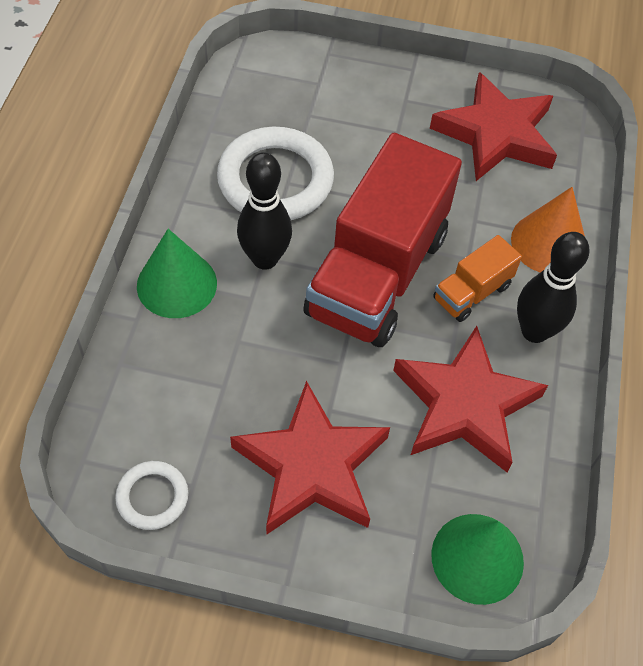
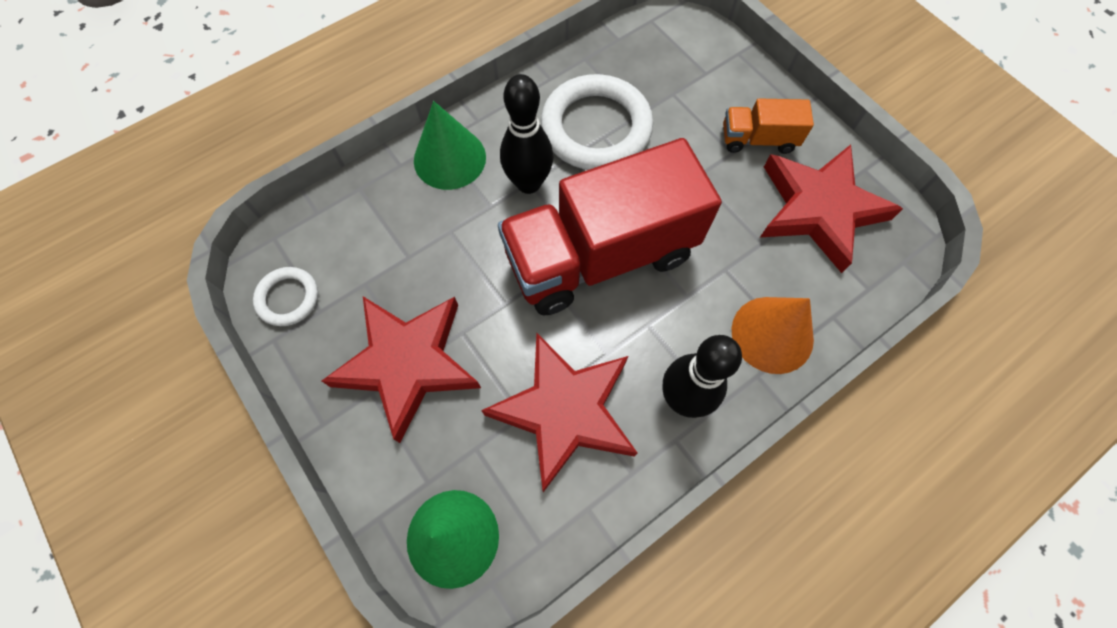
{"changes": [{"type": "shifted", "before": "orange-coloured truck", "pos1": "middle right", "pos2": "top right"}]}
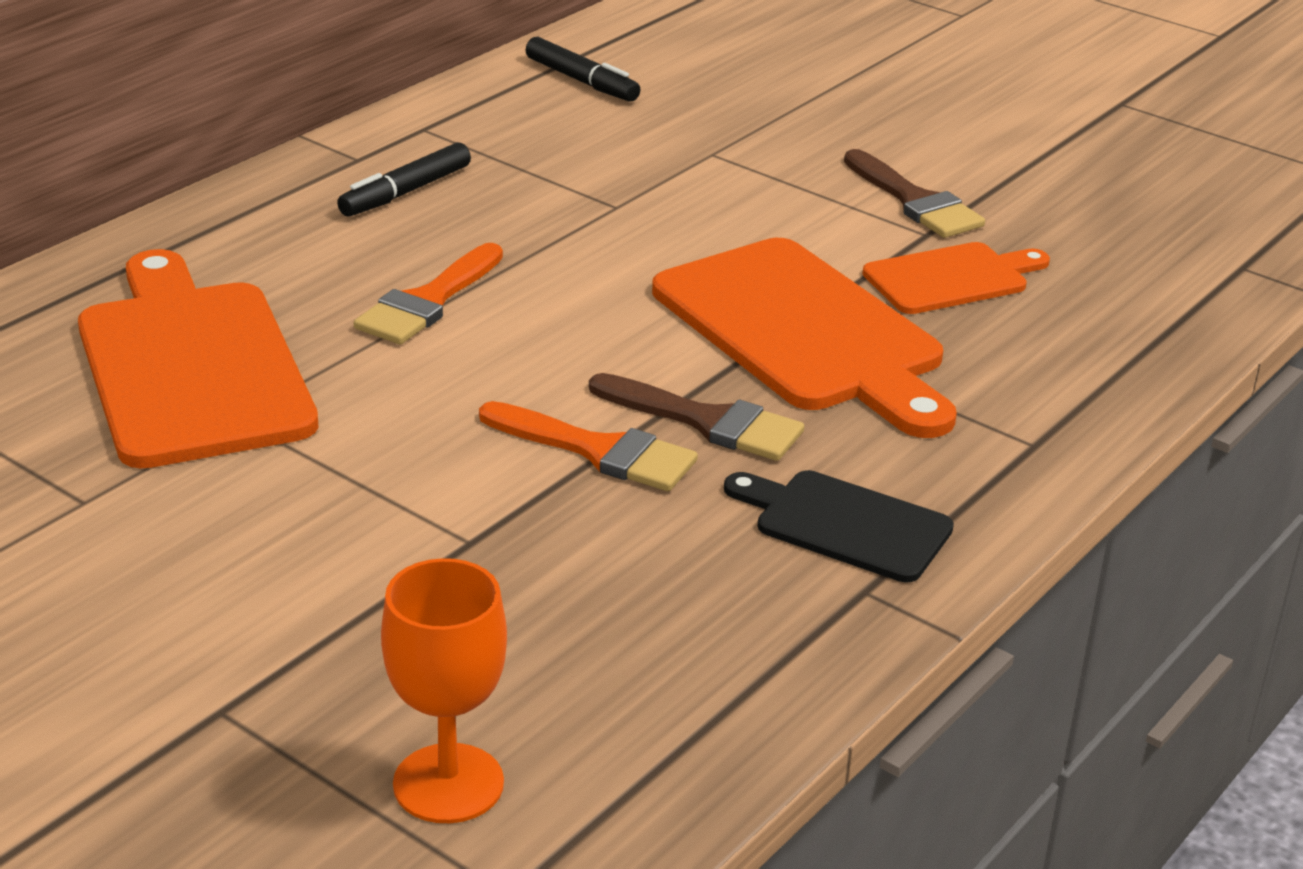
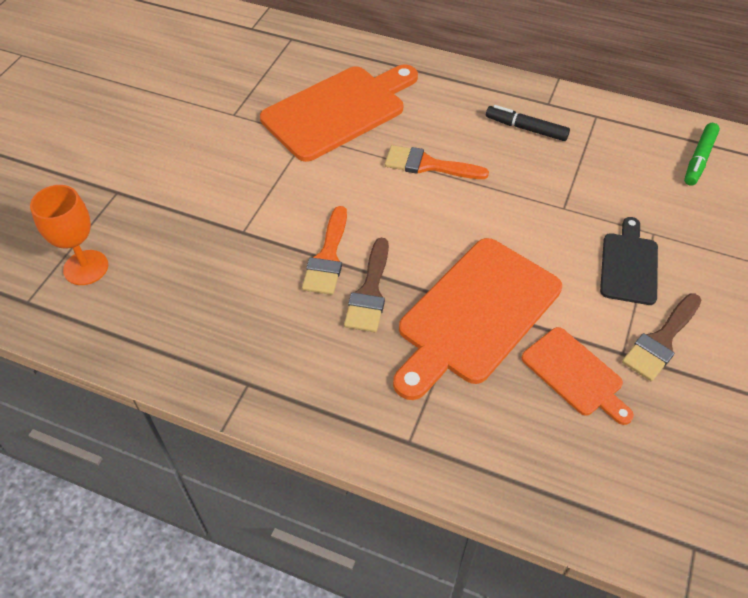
{"changes": [{"type": "shifted", "before": "jet-black bread board", "pos1": "centre", "pos2": "middle right"}, {"type": "repainted", "before": "jet-black marker (no. 2 from left)", "after": "emerald marker", "pos1": "top centre", "pos2": "top right"}]}
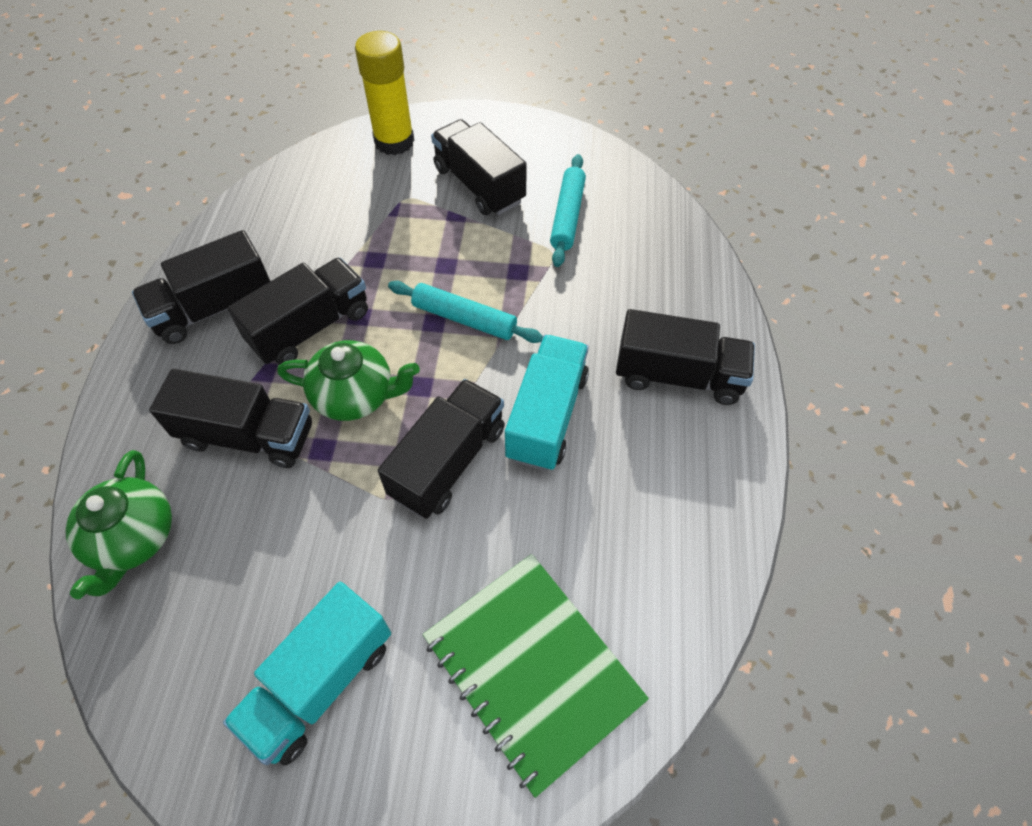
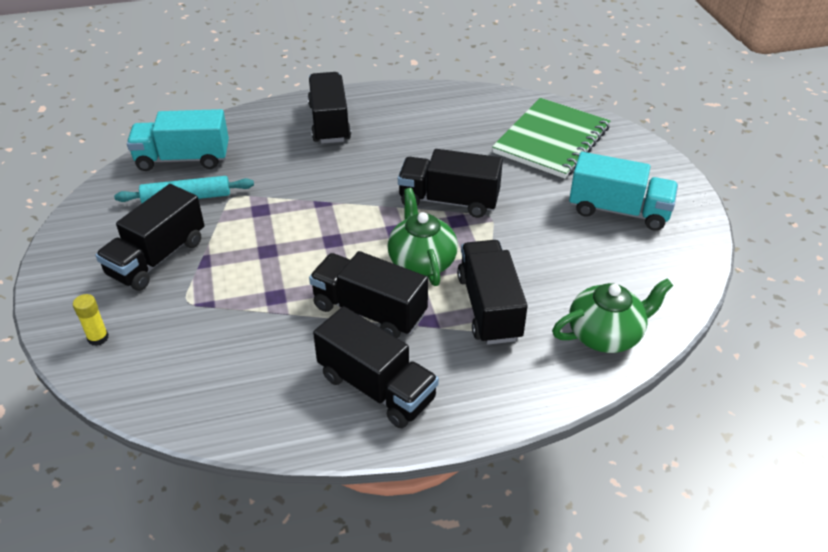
{"changes": [{"type": "gone", "before": "turquoise dough roller (no. 1 from left)", "pos1": "centre"}, {"type": "shifted", "before": "turquoise truck (no. 2 from left in the first image)", "after": "turquoise truck (no. 1 from left)", "pos1": "centre", "pos2": "top left"}, {"type": "scaled", "before": "bright yellow glue", "pos1": "top centre", "pos2": "middle left", "scale": 0.45}]}
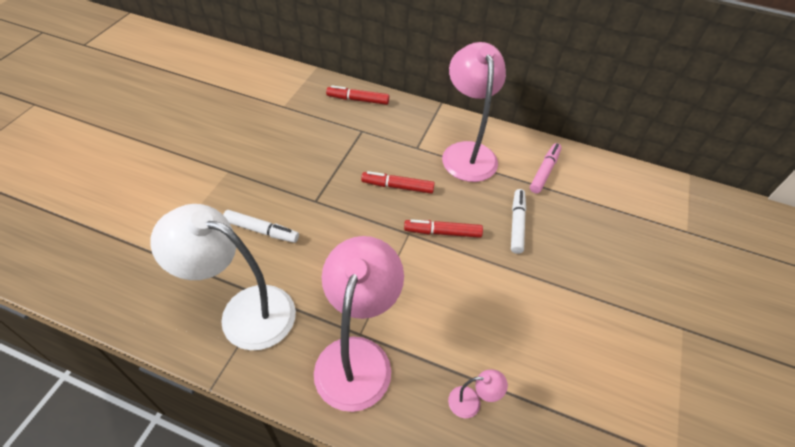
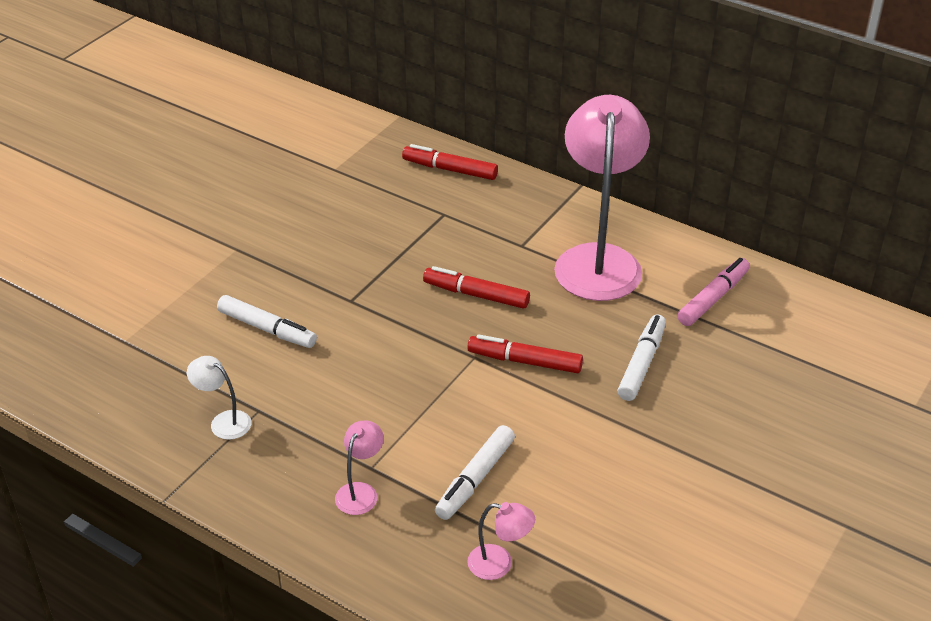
{"changes": [{"type": "new", "after": "white marker (no. 2 from left)", "pos2": "bottom centre"}, {"type": "scaled", "before": "white desk lamp", "pos1": "middle left", "pos2": "middle left", "scale": 0.41}, {"type": "scaled", "before": "rose-pink desk lamp (no. 1 from left)", "pos1": "bottom centre", "pos2": "bottom centre", "scale": 0.41}]}
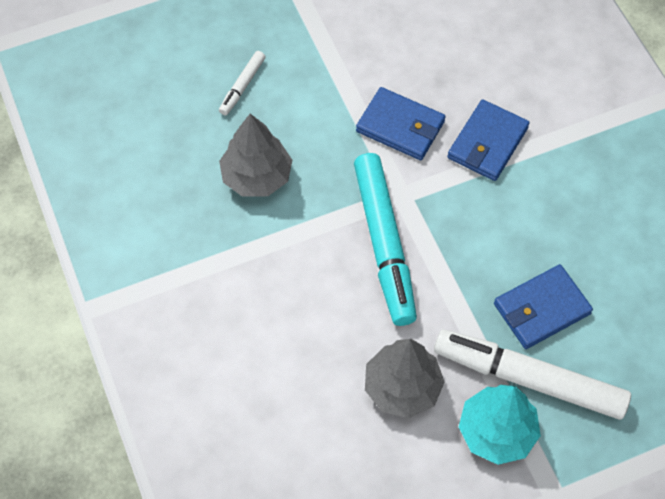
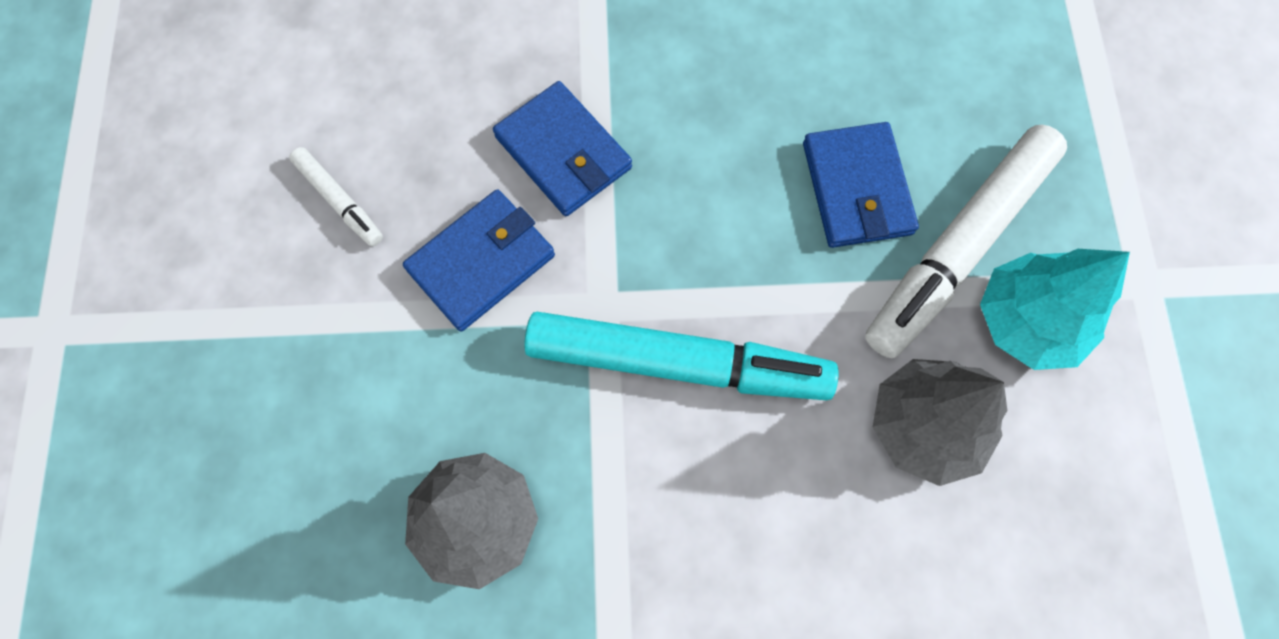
{"changes": [{"type": "shifted", "before": "white marker (no. 1 from left)", "pos1": "top centre", "pos2": "top left"}]}
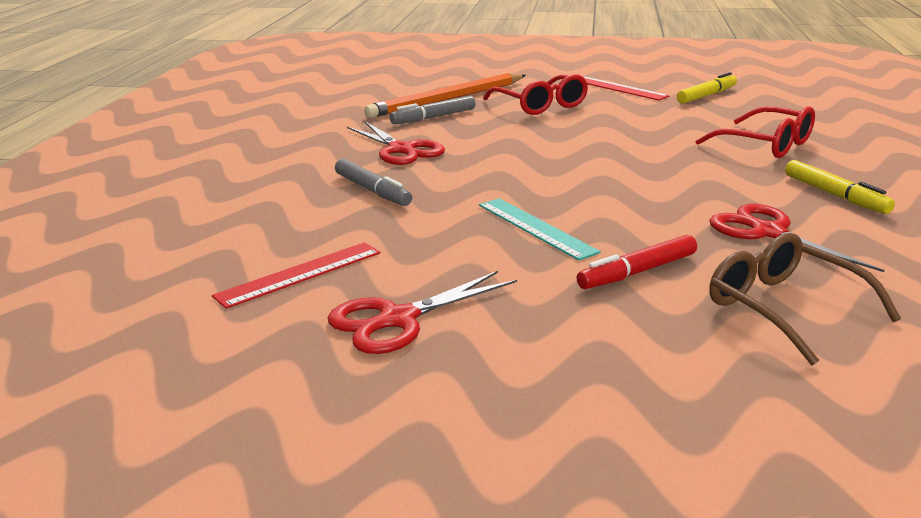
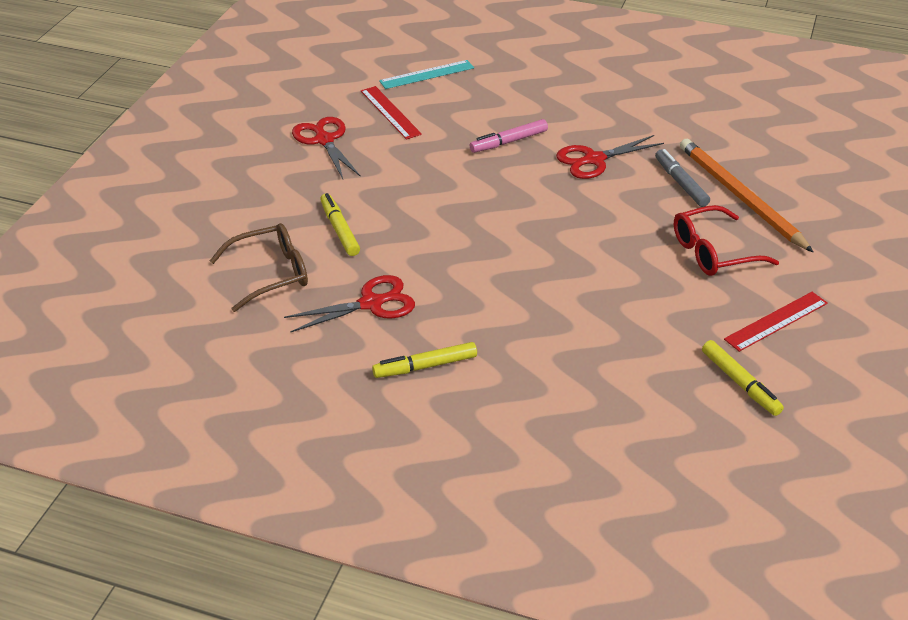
{"changes": [{"type": "gone", "before": "crimson spectacles (no. 2 from left)", "pos1": "top right"}, {"type": "shifted", "before": "turquoise measuring stick", "pos1": "centre", "pos2": "top centre"}, {"type": "repainted", "before": "ash-grey marker (no. 1 from left)", "after": "rose-pink marker", "pos1": "centre", "pos2": "top centre"}, {"type": "repainted", "before": "crimson marker", "after": "bright yellow marker (no. 1 from left)", "pos1": "middle right", "pos2": "centre"}]}
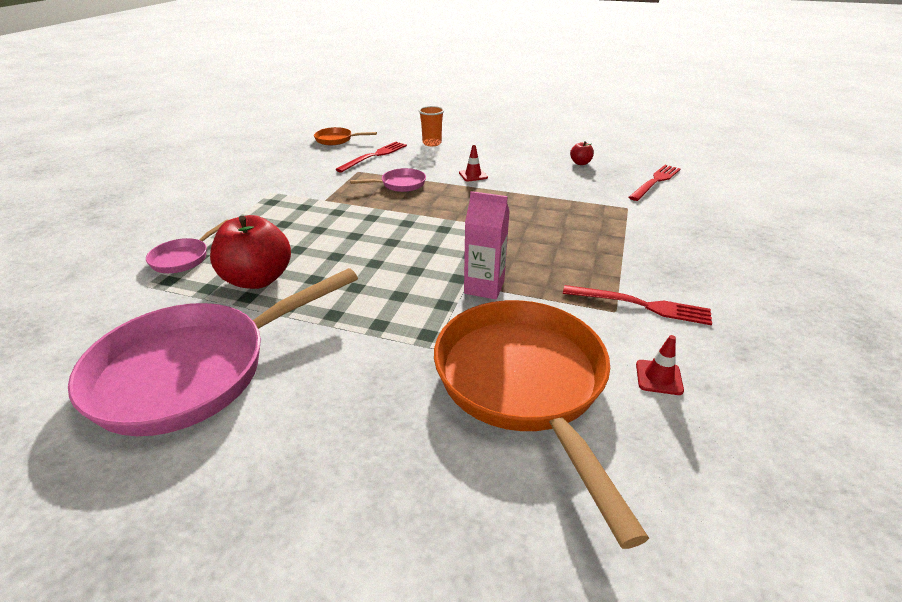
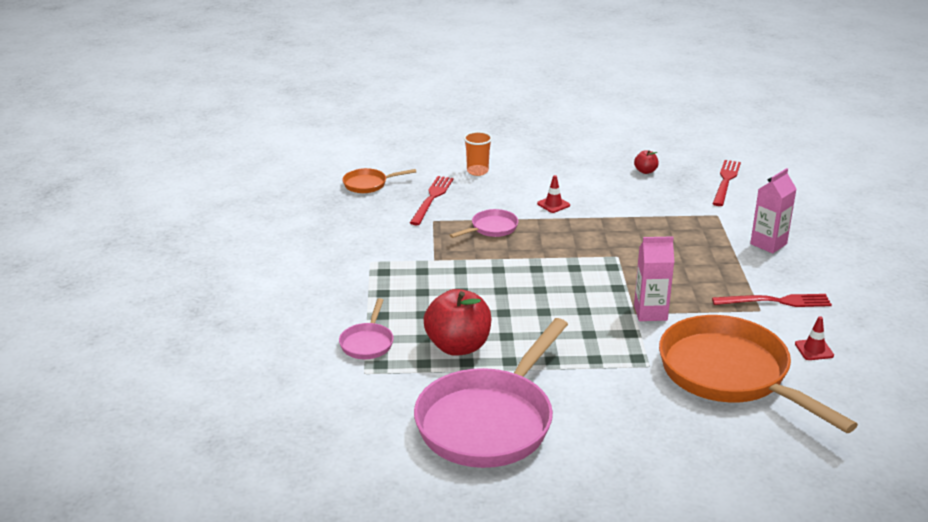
{"changes": [{"type": "new", "after": "rose-pink carton (no. 2 from left)", "pos2": "middle right"}]}
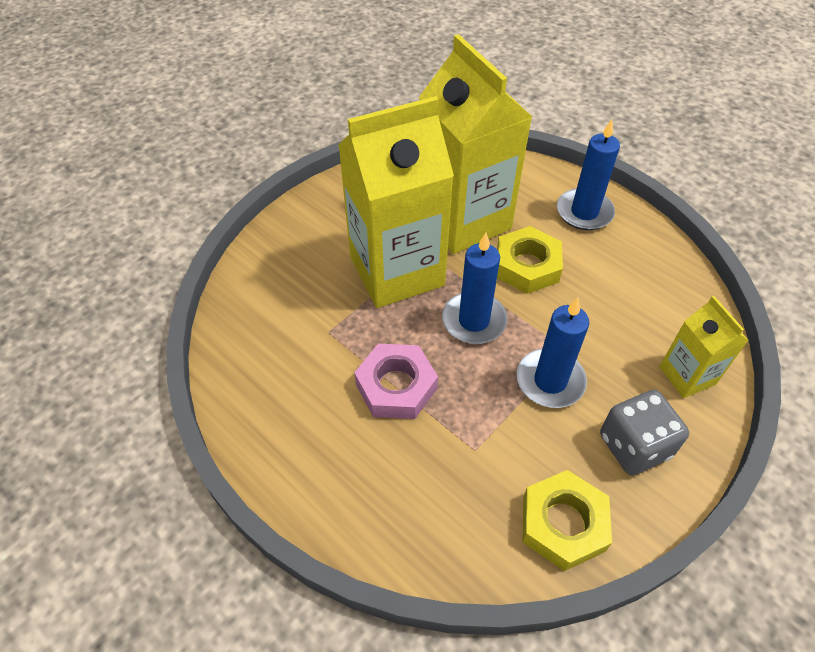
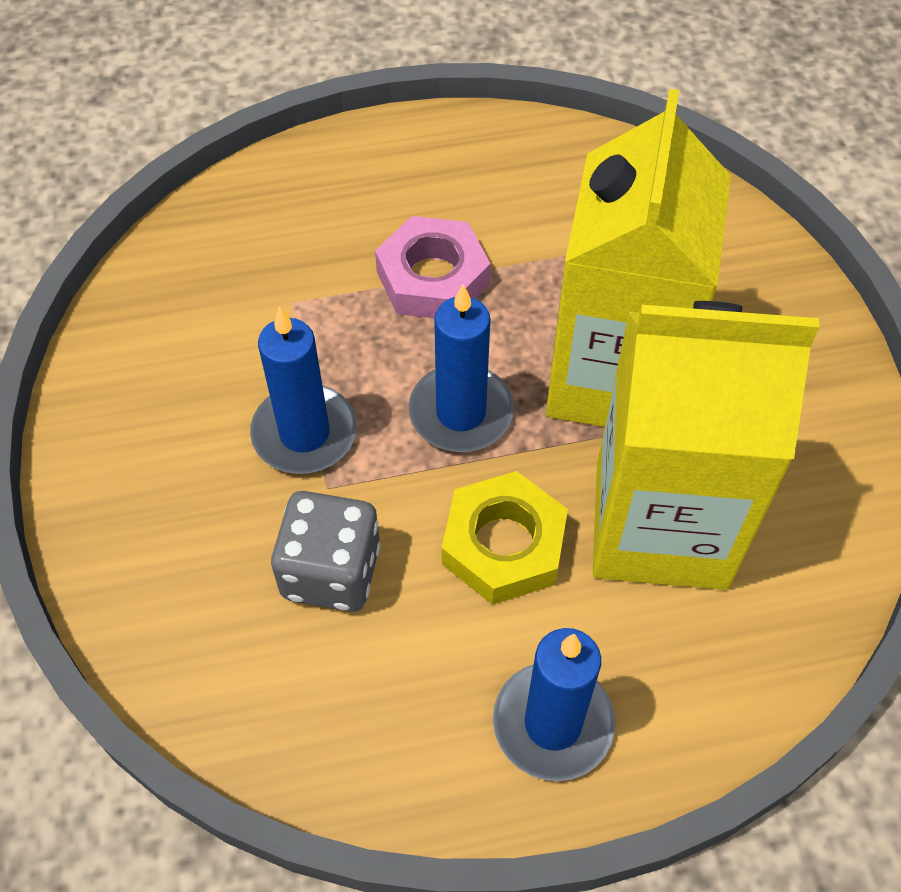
{"changes": [{"type": "gone", "before": "bright yellow hex nut (no. 2 from left)", "pos1": "bottom right"}, {"type": "gone", "before": "bright yellow carton (no. 3 from left)", "pos1": "middle right"}, {"type": "shifted", "before": "ash-grey dice", "pos1": "middle right", "pos2": "centre"}]}
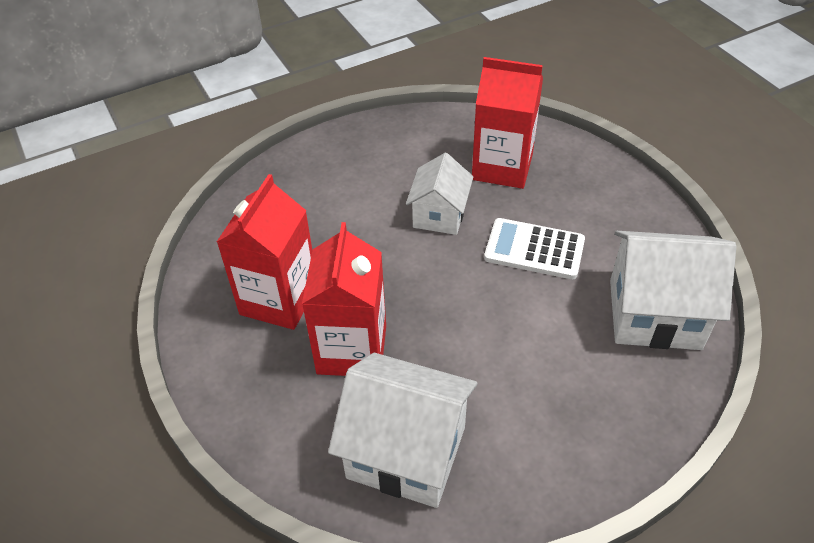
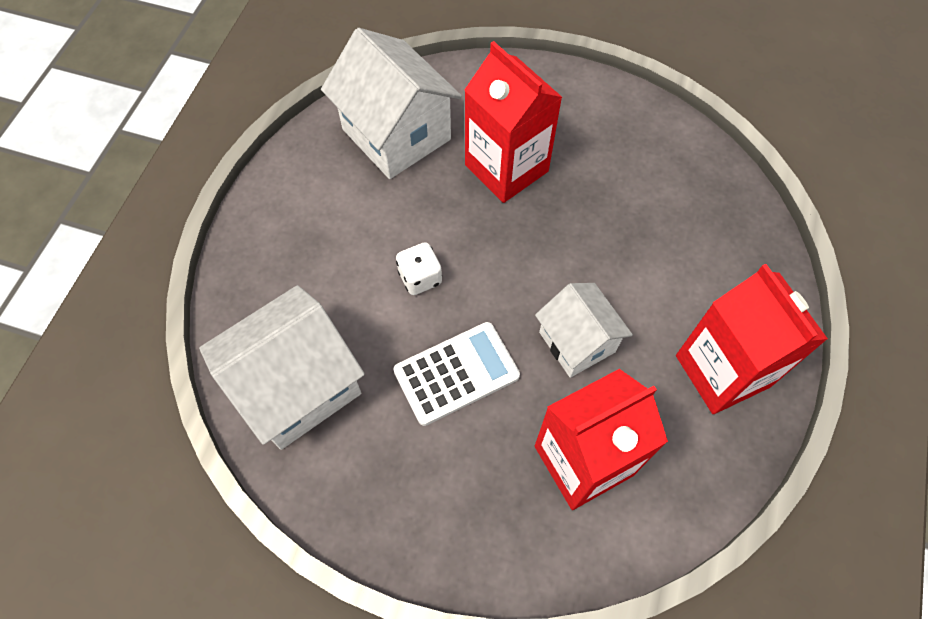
{"changes": [{"type": "new", "after": "white dice", "pos2": "centre"}, {"type": "shifted", "before": "crimson carton (no. 1 from left in the first image)", "after": "crimson carton (no. 3 from left)", "pos1": "middle left", "pos2": "middle right"}, {"type": "rotated", "before": "white house (no. 1 from left in the first image)", "pos1": "bottom centre", "pos2": "top centre", "turn": 75}]}
